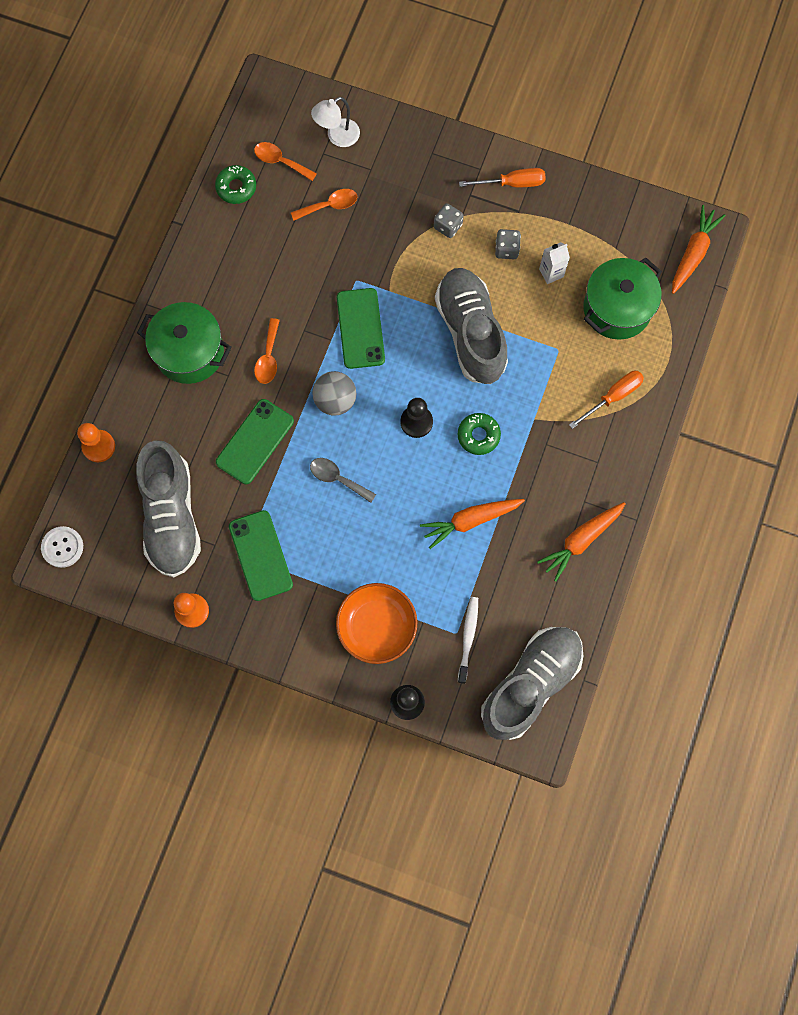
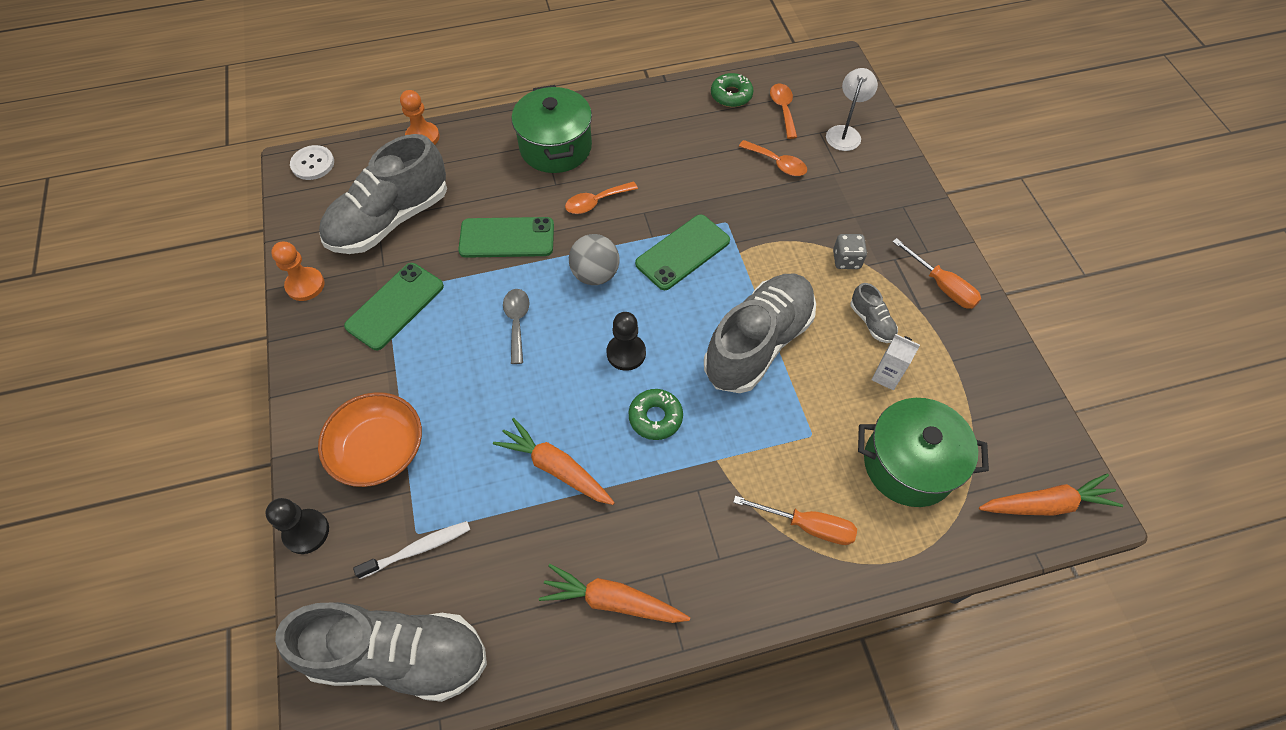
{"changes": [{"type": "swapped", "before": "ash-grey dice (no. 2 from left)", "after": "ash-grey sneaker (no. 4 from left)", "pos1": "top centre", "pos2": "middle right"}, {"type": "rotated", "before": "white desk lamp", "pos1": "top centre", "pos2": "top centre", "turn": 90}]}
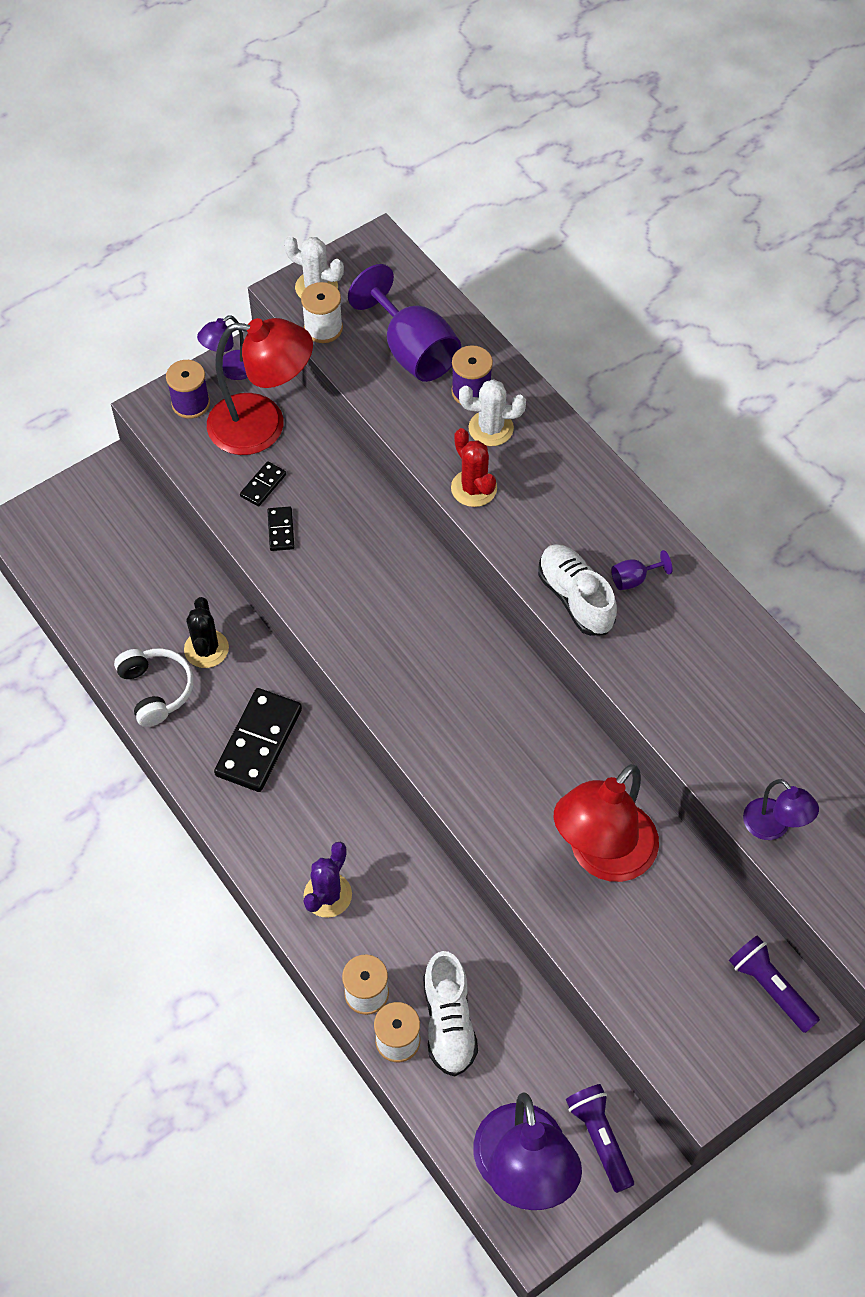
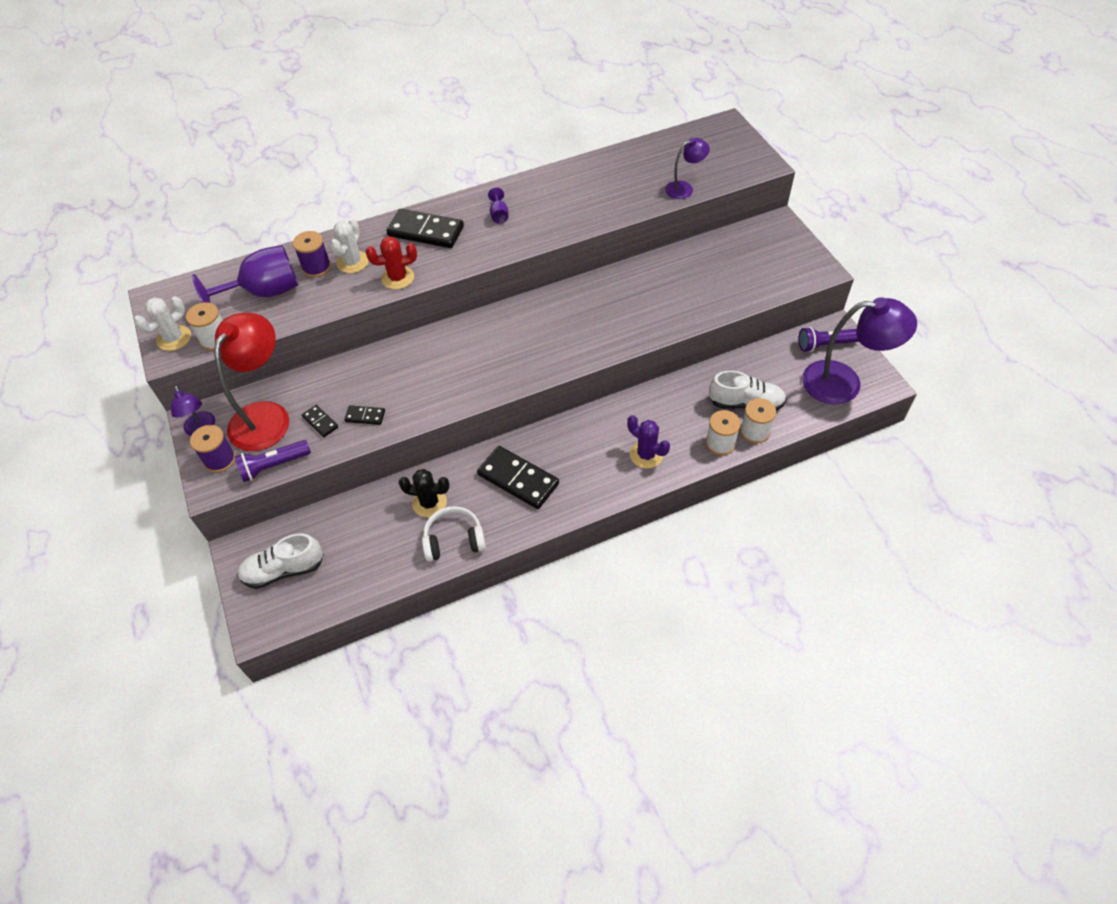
{"changes": [{"type": "gone", "before": "crimson desk lamp (no. 2 from left)", "pos1": "middle right"}, {"type": "new", "after": "jet-black domino tile (no. 3 from left)", "pos2": "top centre"}, {"type": "shifted", "before": "white sneaker (no. 2 from left in the first image)", "after": "white sneaker (no. 1 from left)", "pos1": "middle right", "pos2": "middle left"}, {"type": "shifted", "before": "royal purple torch (no. 2 from left in the first image)", "after": "royal purple torch (no. 1 from left)", "pos1": "bottom right", "pos2": "middle left"}]}
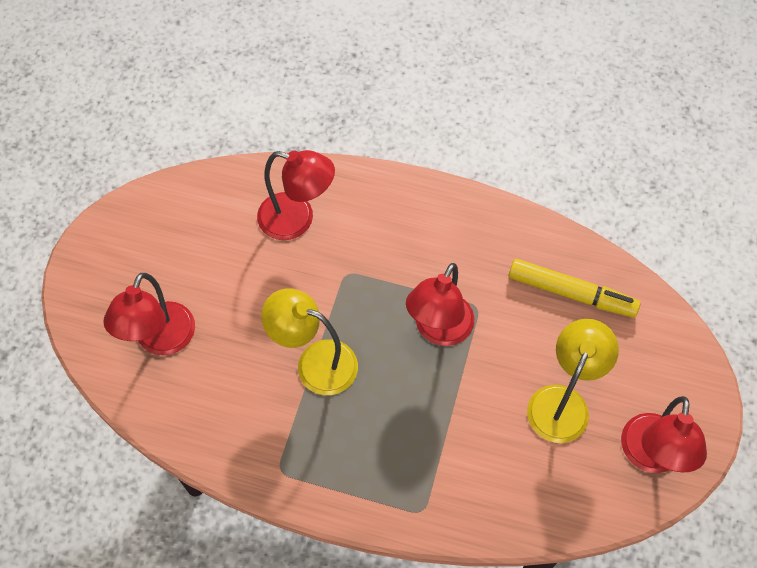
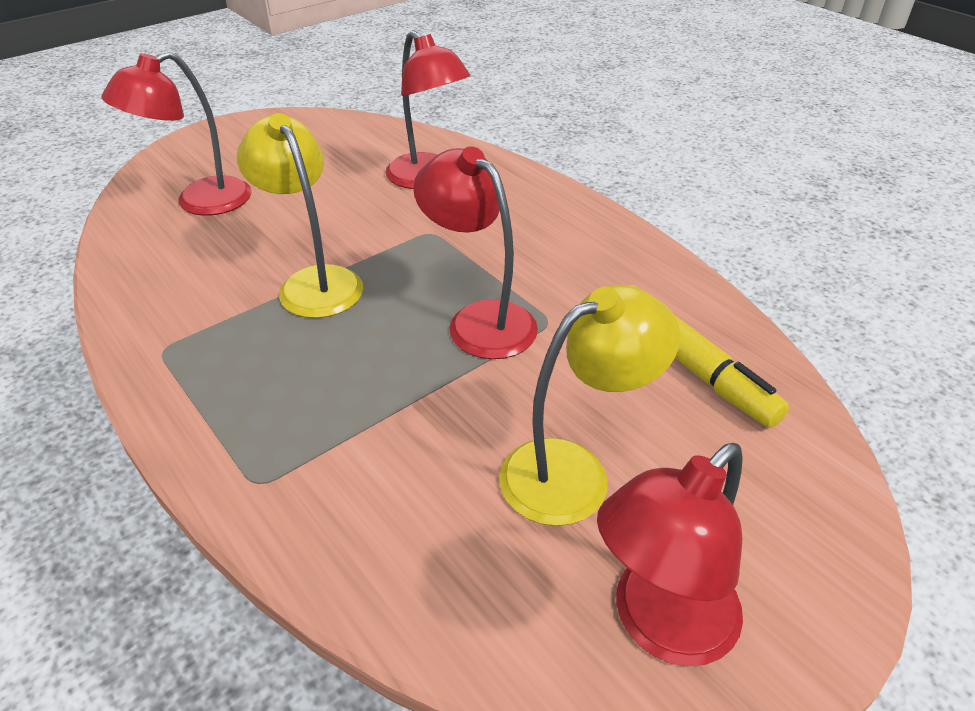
{"changes": [{"type": "rotated", "before": "crimson desk lamp (no. 3 from left)", "pos1": "centre", "pos2": "centre", "turn": 75}]}
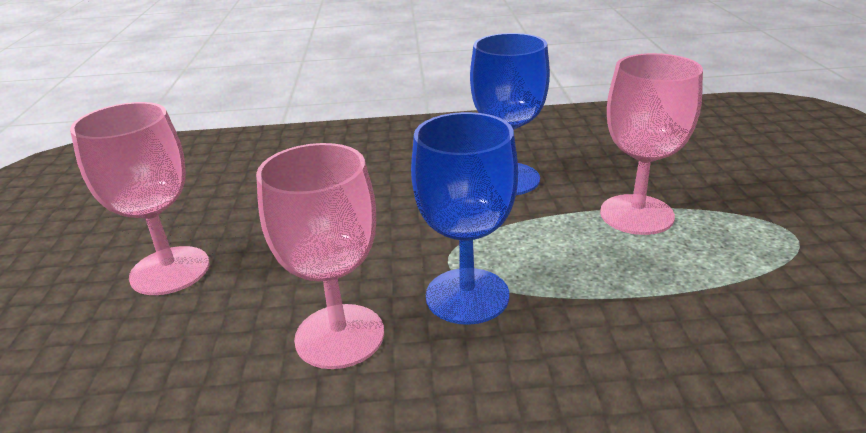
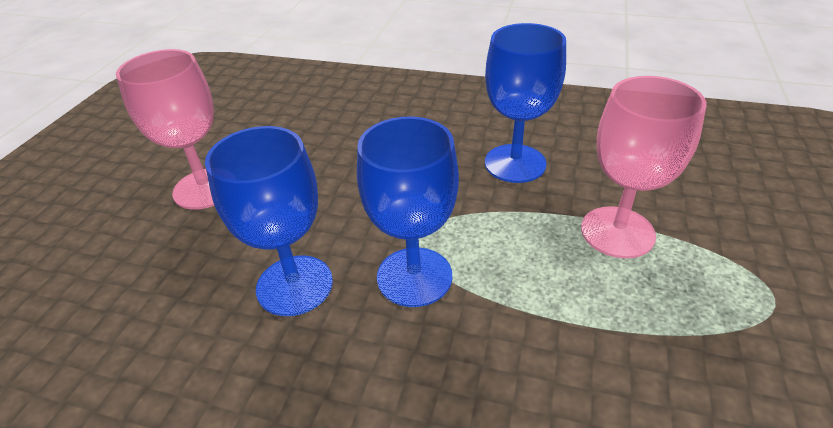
{"changes": [{"type": "repainted", "before": "rose-pink chalice (no. 2 from left)", "after": "blue chalice (no. 1 from left)", "pos1": "centre", "pos2": "middle left"}]}
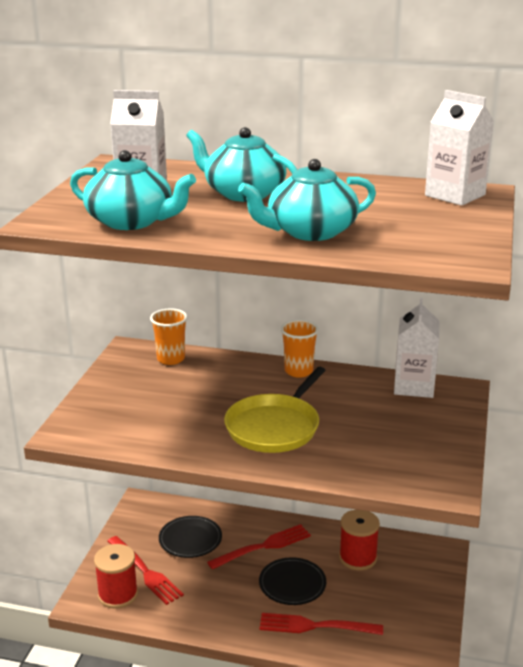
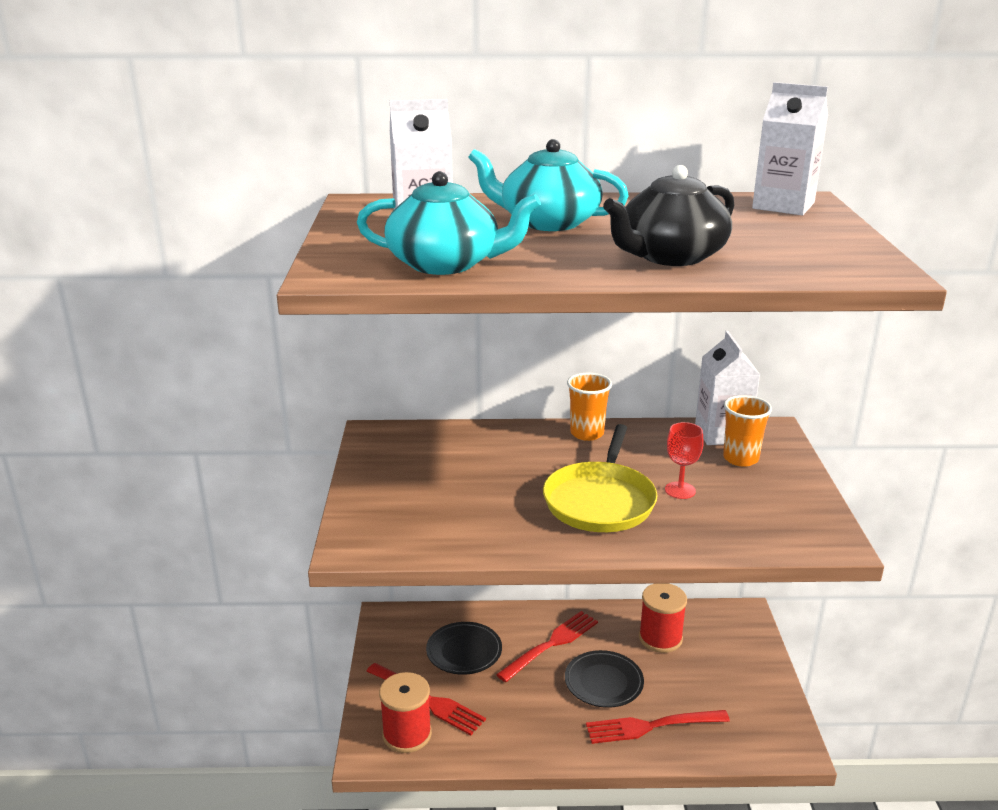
{"changes": [{"type": "new", "after": "crimson chalice", "pos2": "middle right"}, {"type": "shifted", "before": "orange-coloured beaker (no. 1 from left in the first image)", "after": "orange-coloured beaker (no. 2 from left)", "pos1": "middle left", "pos2": "middle right"}, {"type": "repainted", "before": "turquoise teapot (no. 3 from left)", "after": "jet-black teapot", "pos1": "top centre", "pos2": "top right"}]}
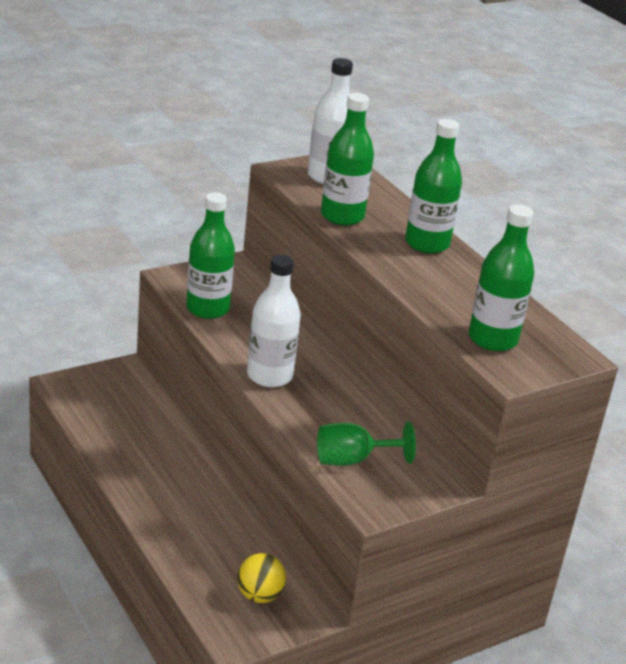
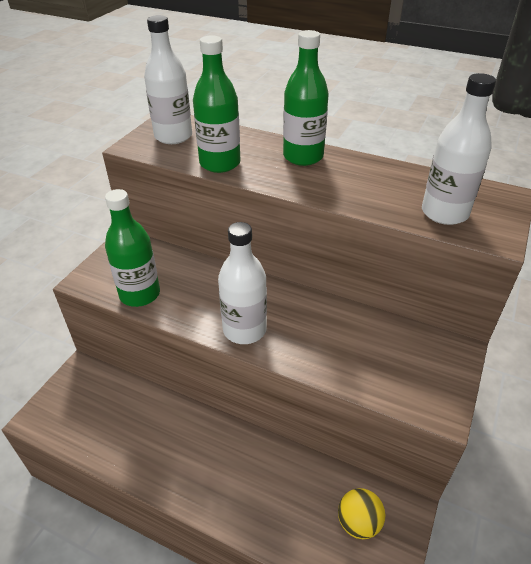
{"changes": [{"type": "gone", "before": "emerald chalice", "pos1": "bottom centre"}, {"type": "repainted", "before": "emerald drink bottle (no. 4 from left)", "after": "white drink bottle (no. 3 from left)", "pos1": "middle right", "pos2": "top right"}]}
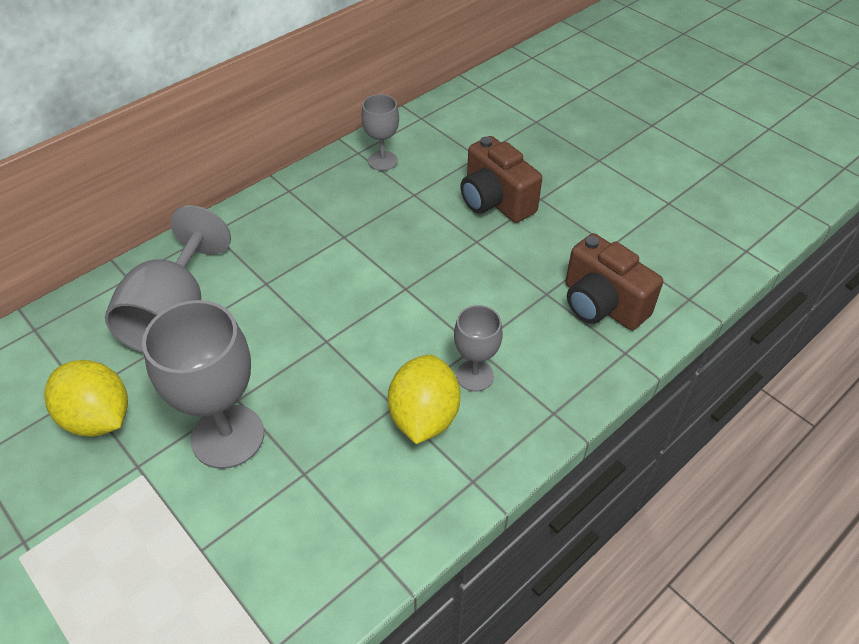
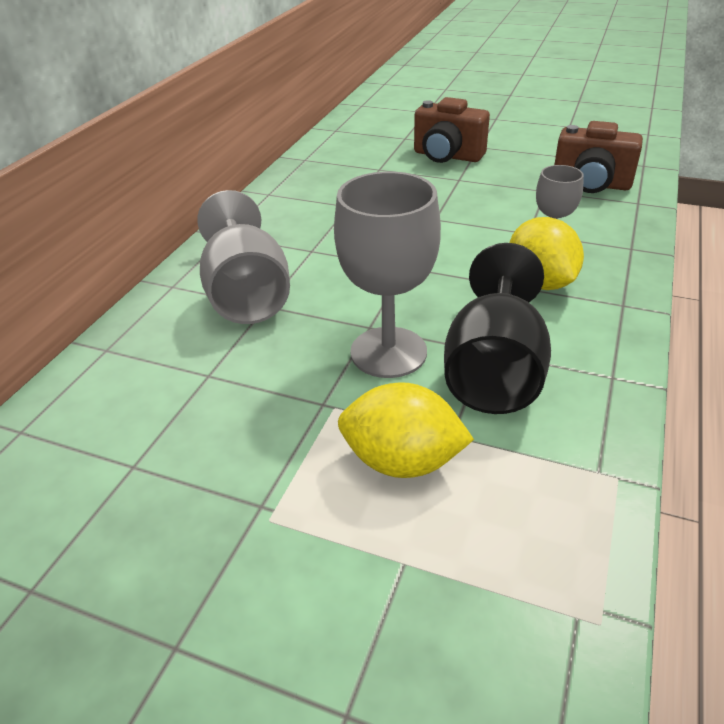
{"changes": [{"type": "gone", "before": "ash-grey chalice (no. 3 from left)", "pos1": "top centre"}, {"type": "new", "after": "jet-black chalice", "pos2": "middle right"}, {"type": "shifted", "before": "bright yellow lemon (no. 1 from left)", "pos1": "middle left", "pos2": "centre"}]}
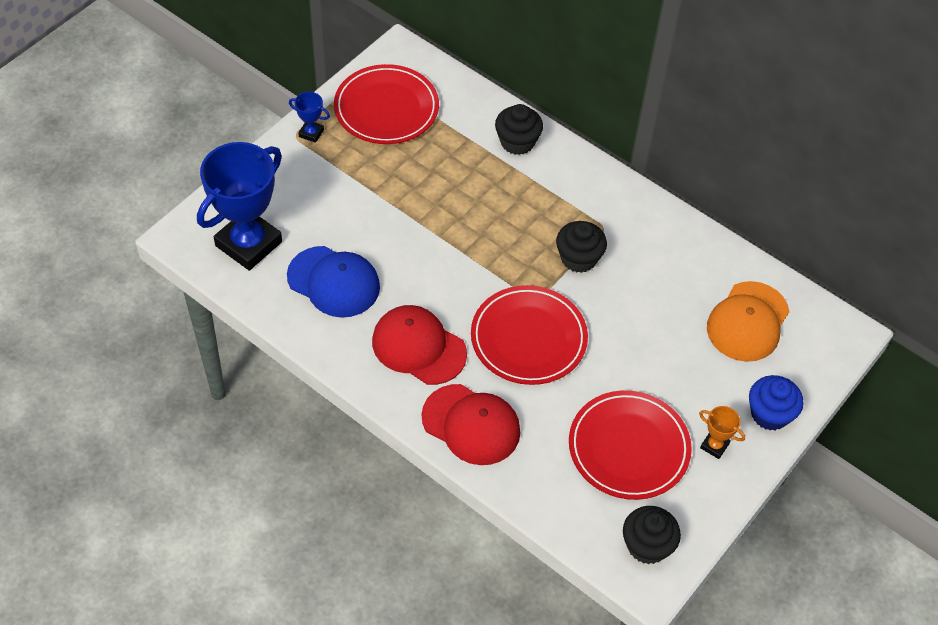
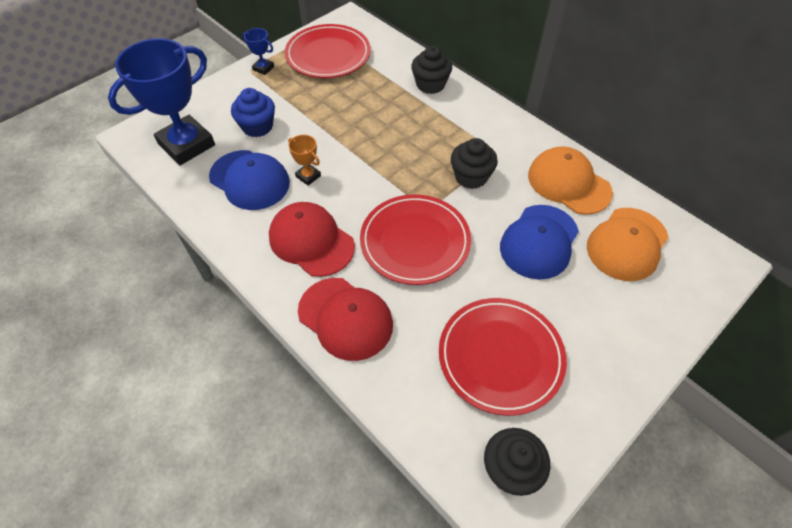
{"changes": [{"type": "new", "after": "blue cap (no. 2 from left)", "pos2": "middle right"}, {"type": "new", "after": "orange-coloured cap (no. 1 from left)", "pos2": "middle right"}, {"type": "shifted", "before": "orange-coloured trophy", "pos1": "bottom right", "pos2": "top centre"}, {"type": "shifted", "before": "blue cupcake", "pos1": "middle right", "pos2": "top left"}]}
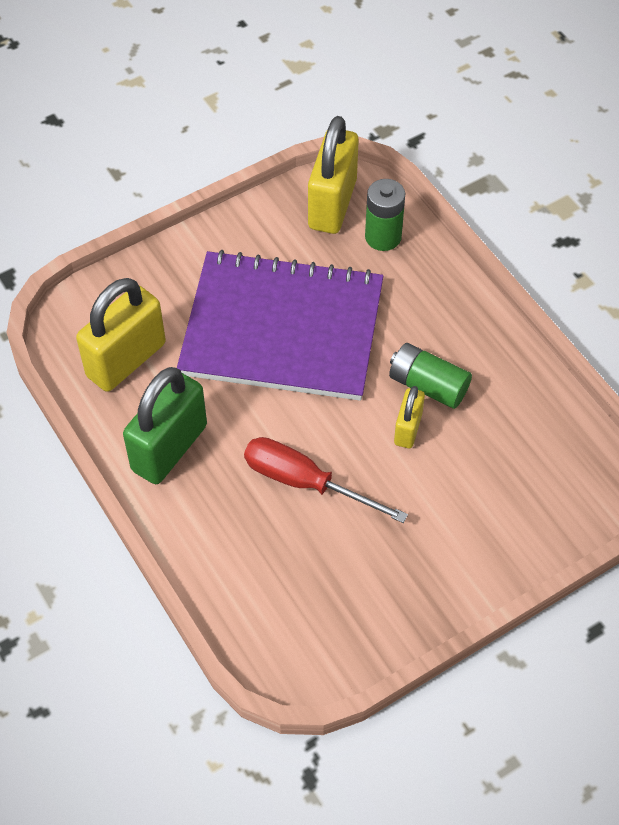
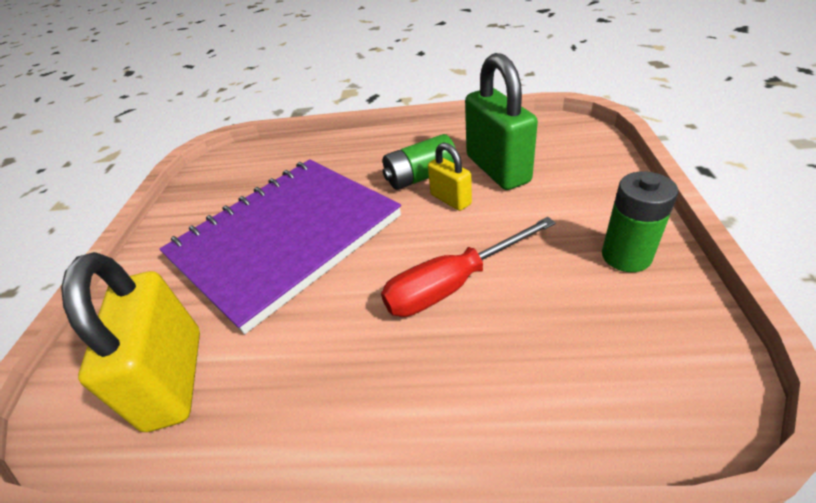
{"changes": [{"type": "gone", "before": "bright yellow small lock (no. 2 from left)", "pos1": "top centre"}, {"type": "shifted", "before": "emerald small lock", "pos1": "middle left", "pos2": "top centre"}, {"type": "shifted", "before": "emerald AA battery (no. 1 from left in the first image)", "after": "emerald AA battery (no. 2 from left)", "pos1": "top centre", "pos2": "middle right"}]}
